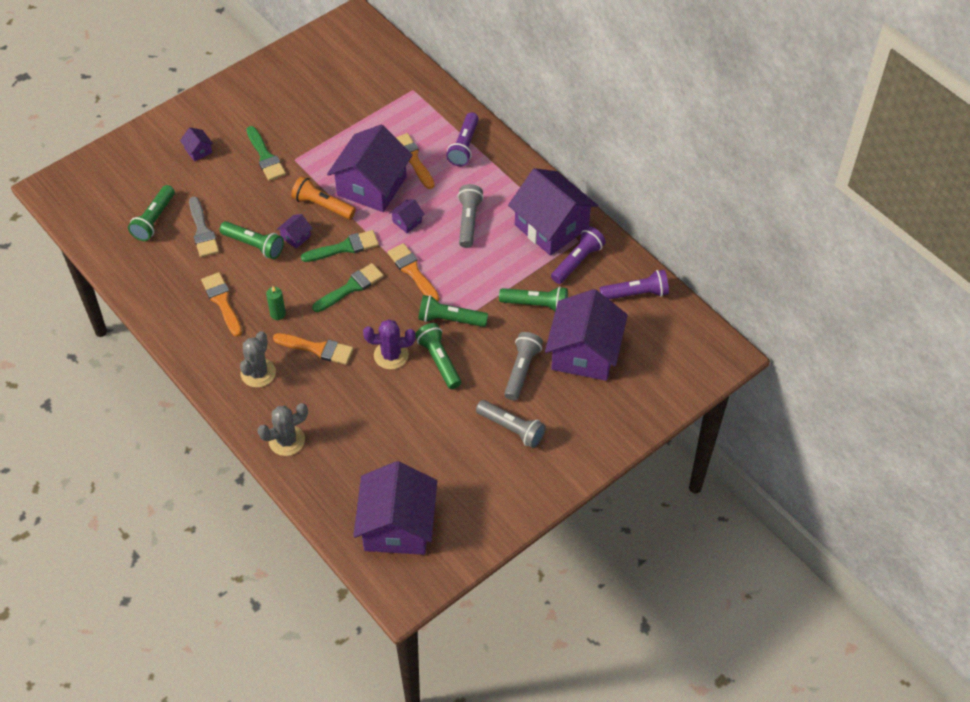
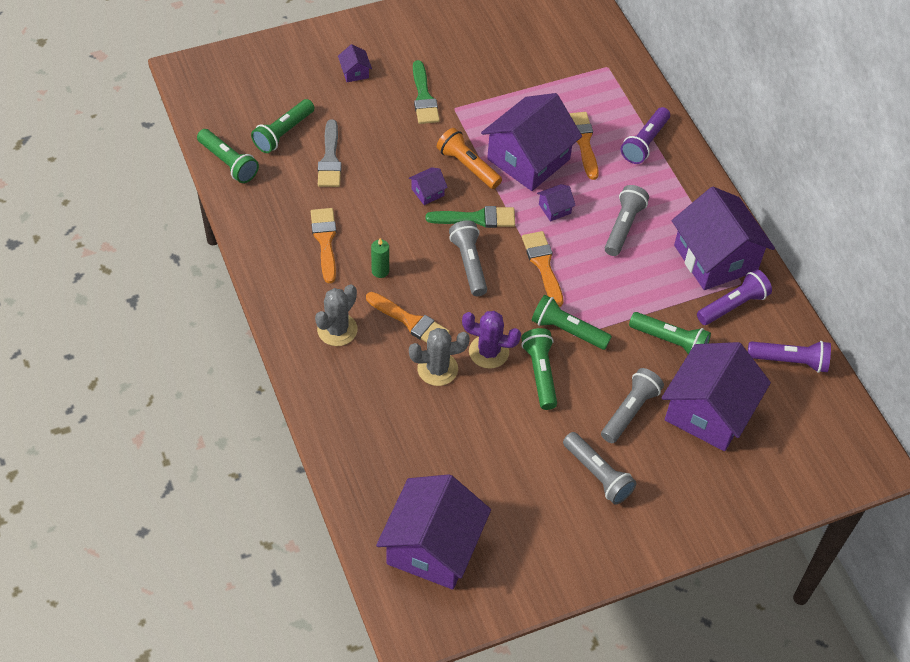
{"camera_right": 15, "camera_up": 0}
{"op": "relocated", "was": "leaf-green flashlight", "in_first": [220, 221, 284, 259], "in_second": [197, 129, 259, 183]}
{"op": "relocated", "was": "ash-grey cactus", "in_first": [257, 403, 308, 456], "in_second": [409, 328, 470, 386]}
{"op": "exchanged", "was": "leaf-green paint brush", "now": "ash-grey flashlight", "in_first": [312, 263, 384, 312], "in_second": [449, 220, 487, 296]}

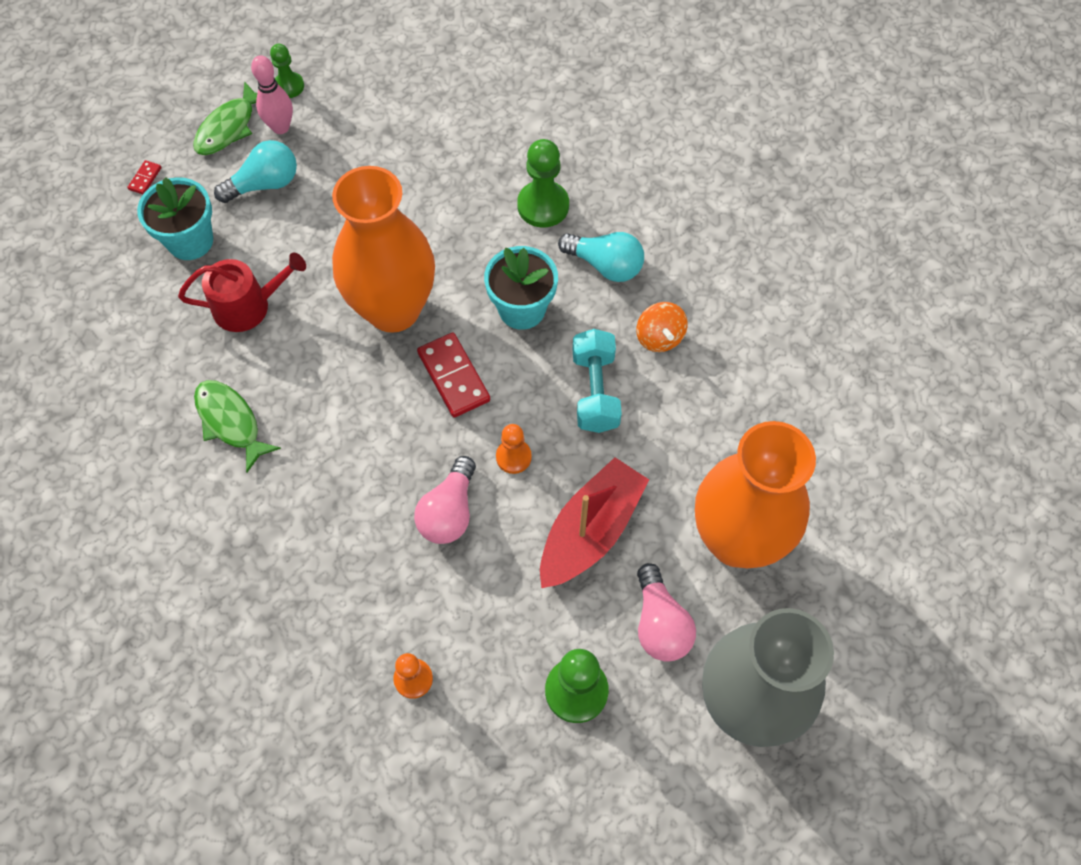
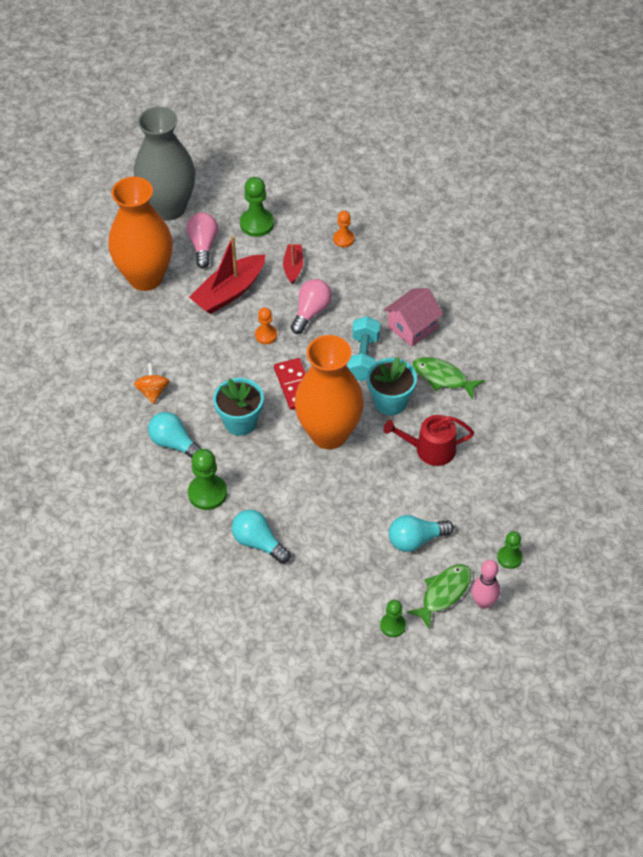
{"camera_right": -170, "camera_up": -10}
{"op": "appeared", "now": "aqua lightbulb", "in_second": [232, 510, 290, 564]}
{"op": "appeared", "now": "scarlet toy boat", "in_second": [283, 244, 303, 284]}
{"op": "appeared", "now": "rose-pink cottage", "in_second": [383, 288, 443, 347]}
{"op": "relocated", "was": "aqua plant pot", "in_first": [137, 177, 213, 260], "in_second": [367, 357, 417, 415]}
{"op": "relocated", "was": "rose-pink skittle", "in_first": [251, 55, 293, 134], "in_second": [471, 560, 500, 609]}
{"op": "relocated", "was": "aqua hand weight", "in_first": [573, 329, 622, 433], "in_second": [348, 316, 380, 381]}
{"op": "exchanged", "was": "scarlet domino tile", "now": "leaf-green chess pawn", "in_first": [127, 160, 162, 194], "in_second": [497, 531, 523, 569]}
{"op": "spun", "was": "leaf-green fish", "in_first": [194, 380, 281, 472], "in_second": [413, 357, 484, 400], "clockwise": 150}

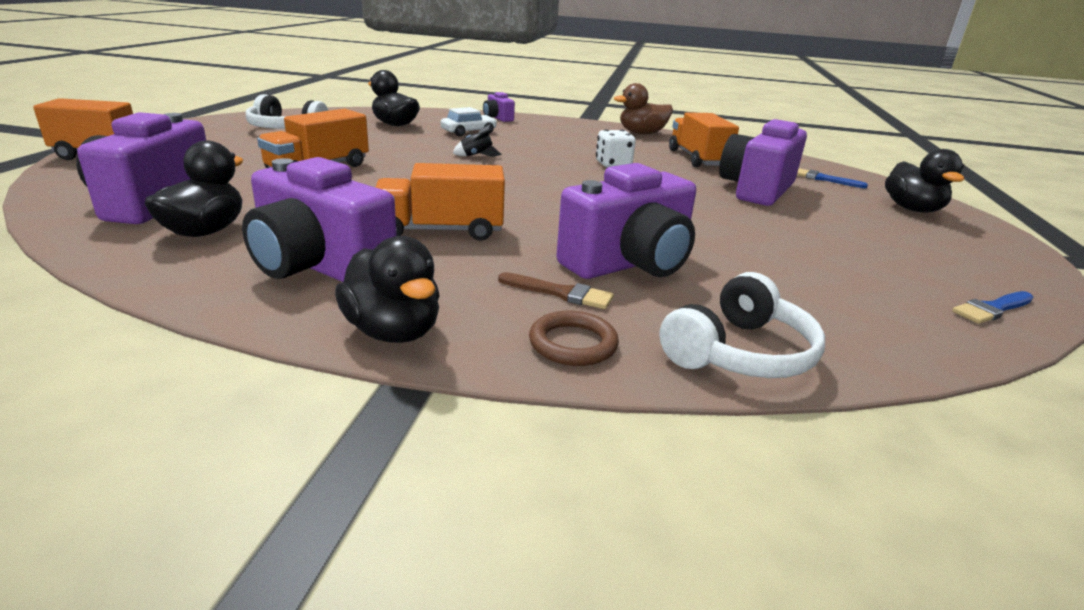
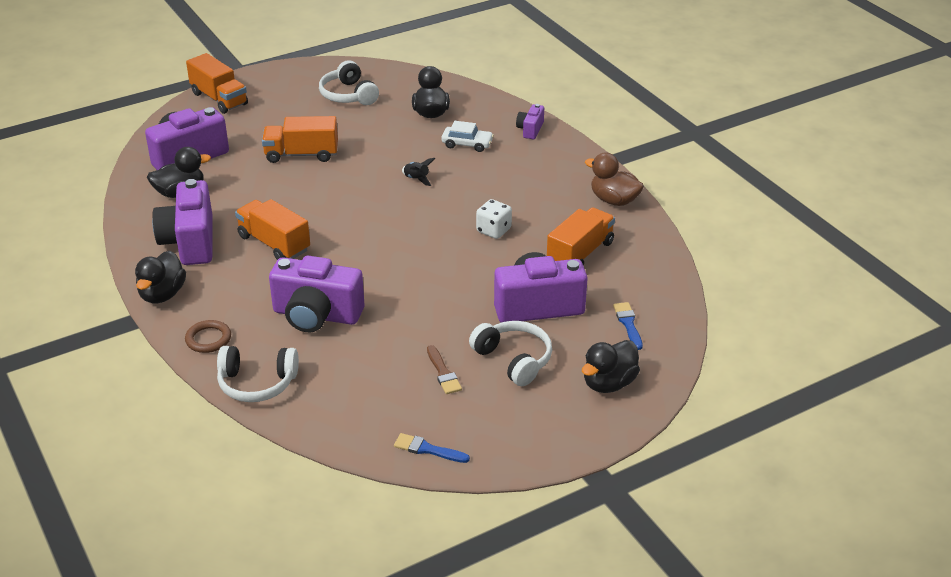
{"camera_right": 50, "camera_up": 10}
{"op": "appeared", "now": "pure white over-ear headphones", "in_second": [469, 321, 552, 386]}
{"op": "relocated", "was": "dark brown paint brush", "in_first": [498, 272, 614, 309], "in_second": [427, 345, 462, 394]}

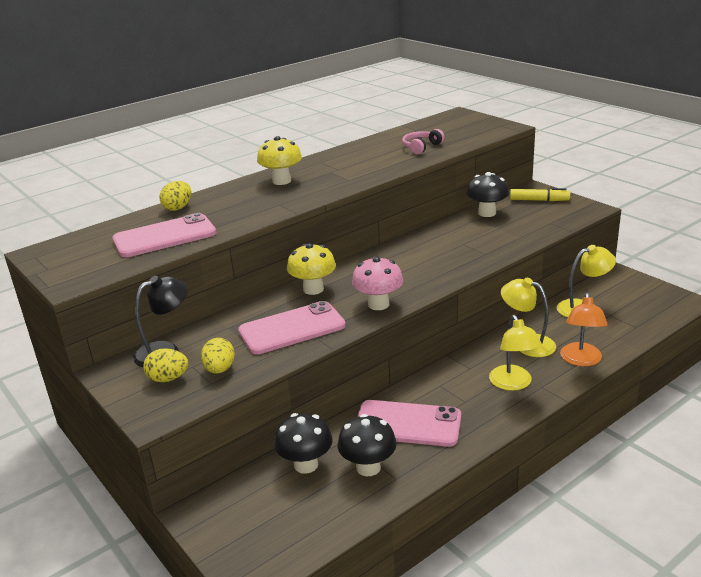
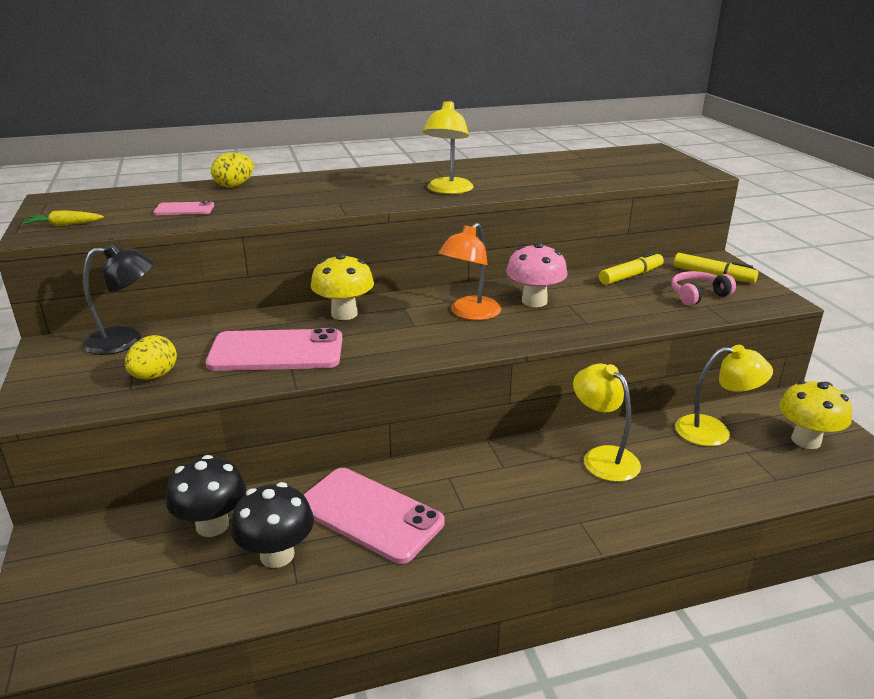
{"camera_right": 20, "camera_up": 0}
{"op": "missing", "was": "golden egg", "in_first": [143, 348, 188, 382]}
{"op": "appeared", "now": "golden root vegetable", "in_second": [23, 210, 104, 226]}
{"op": "relocated", "was": "golden fungus", "in_first": [257, 136, 302, 185], "in_second": [779, 380, 852, 449]}
{"op": "relocated", "was": "rose-pink fungus", "in_first": [352, 256, 403, 310], "in_second": [506, 242, 567, 307]}
{"op": "relocated", "was": "rose-pink over-ear headphones", "in_first": [402, 129, 444, 154], "in_second": [671, 271, 736, 306]}
{"op": "relocated", "was": "golden desk lamp", "in_first": [489, 315, 542, 391], "in_second": [423, 100, 474, 194]}
{"op": "relocated", "was": "bright orange desk lamp", "in_first": [560, 293, 608, 366], "in_second": [438, 223, 501, 320]}
{"op": "exchanged", "was": "jet-black fungus", "now": "golden marker", "in_first": [467, 172, 509, 217], "in_second": [599, 251, 664, 285]}
{"op": "size", "was": "rose-pink smartphone", "in_first": [112, 213, 216, 257], "in_second": [153, 201, 214, 215], "ratio": 0.48}

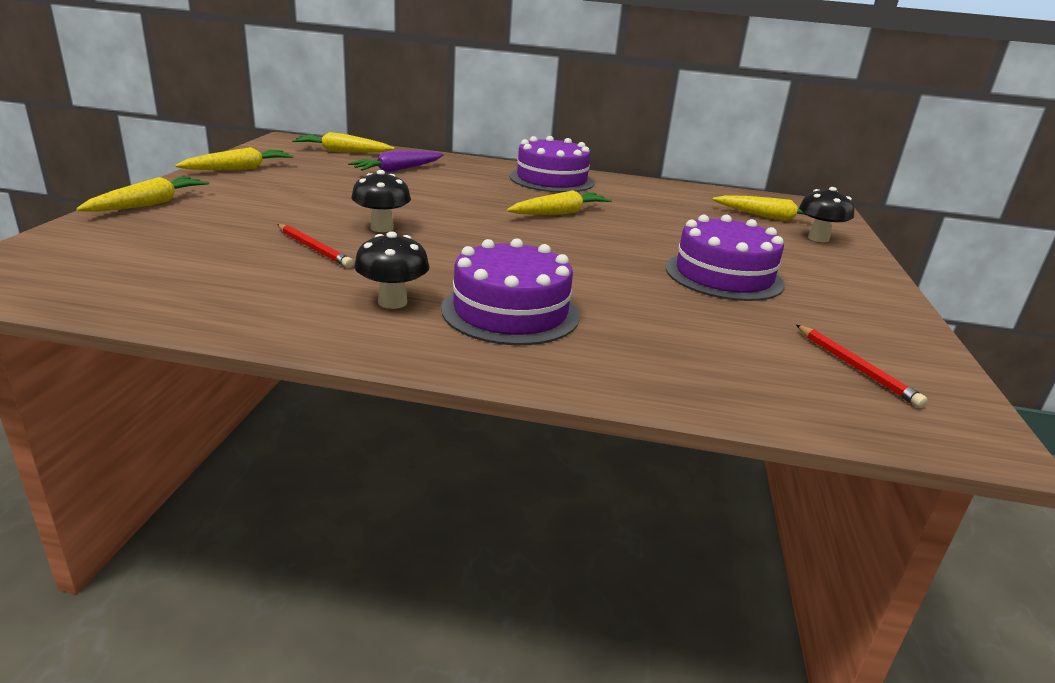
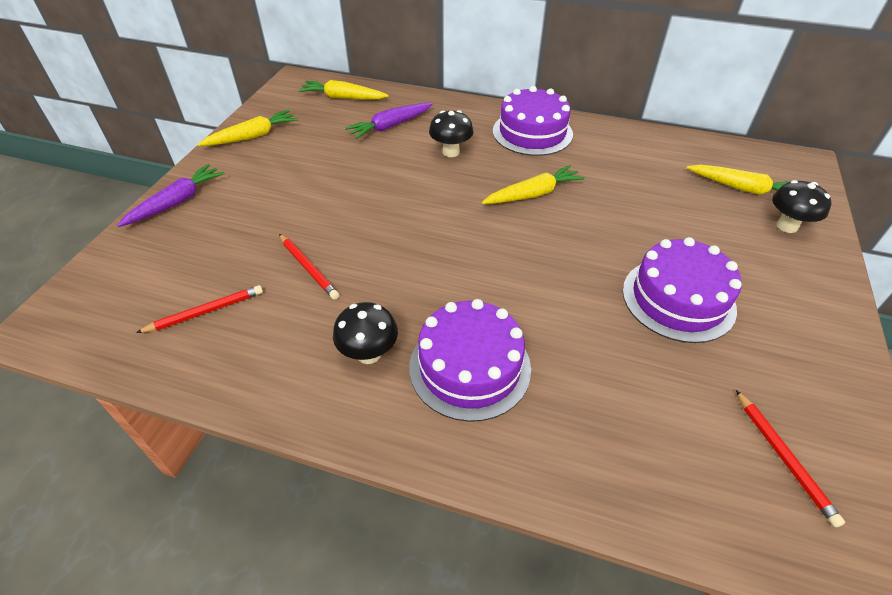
{"camera_right": 10, "camera_up": 20}
{"op": "appeared", "now": "scarlet wooden pencil", "in_second": [136, 285, 263, 333]}
{"op": "relocated", "was": "jet-black fungus", "in_first": [351, 170, 411, 232], "in_second": [429, 110, 474, 157]}
{"op": "colour", "was": "golden root vegetable", "now": "purple root vegetable", "in_first": [76, 177, 209, 212], "in_second": [117, 164, 224, 227]}

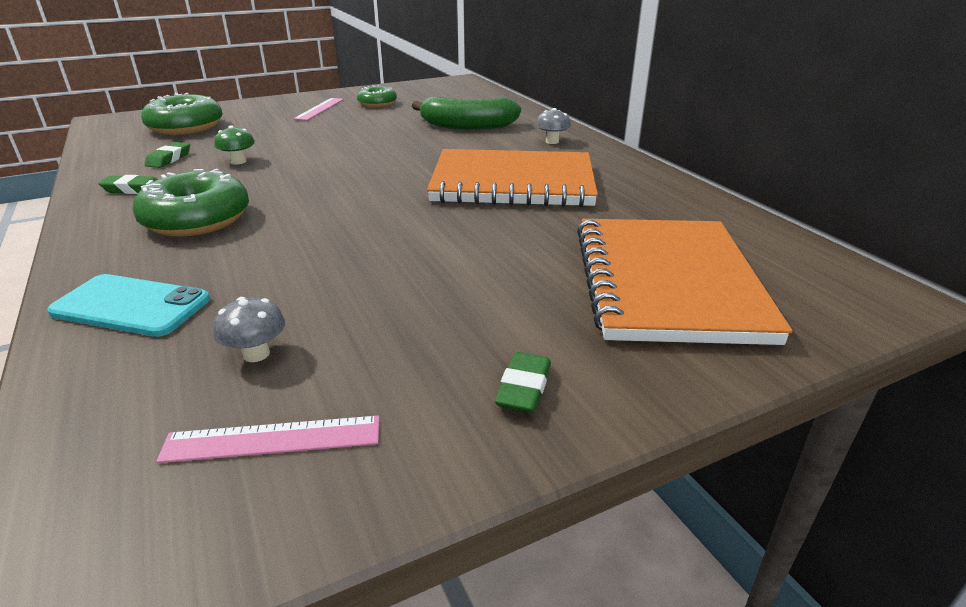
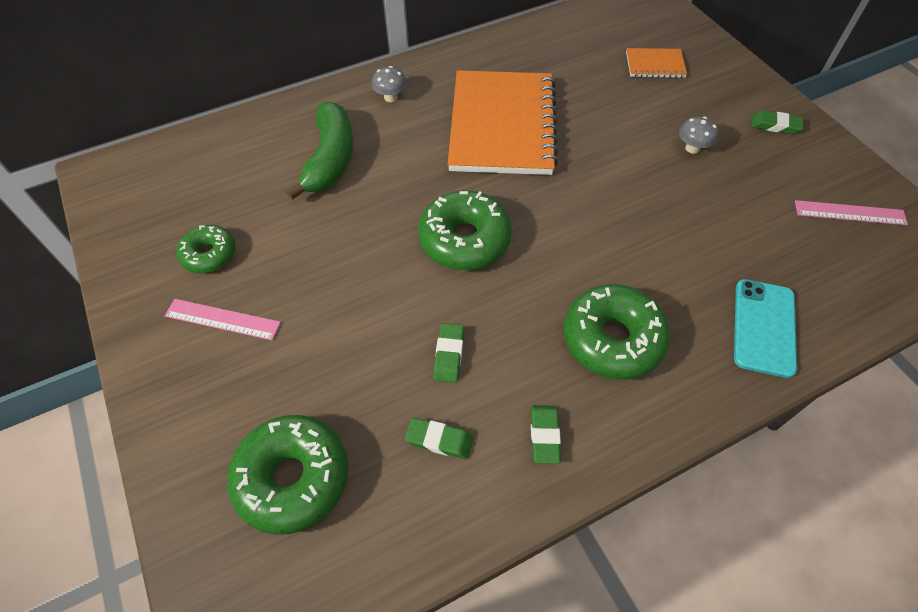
{"camera_right": -90, "camera_up": 25}
{"op": "appeared", "now": "leaf-green doughnut", "in_second": [418, 190, 512, 270]}
{"op": "relocated", "was": "ash-grey fungus", "in_first": [213, 297, 285, 362], "in_second": [679, 117, 718, 154]}
{"op": "exchanged", "was": "leaf-green fungus", "now": "leaf-green eraser", "in_first": [214, 125, 255, 164], "in_second": [433, 323, 464, 383]}
{"op": "spun", "was": "rose-pink ruler", "in_first": [156, 416, 379, 463], "in_second": [795, 200, 908, 225], "clockwise": -75}
{"op": "size", "was": "bright orange notebook", "in_first": [577, 219, 793, 345], "in_second": [626, 48, 687, 78], "ratio": 0.43}

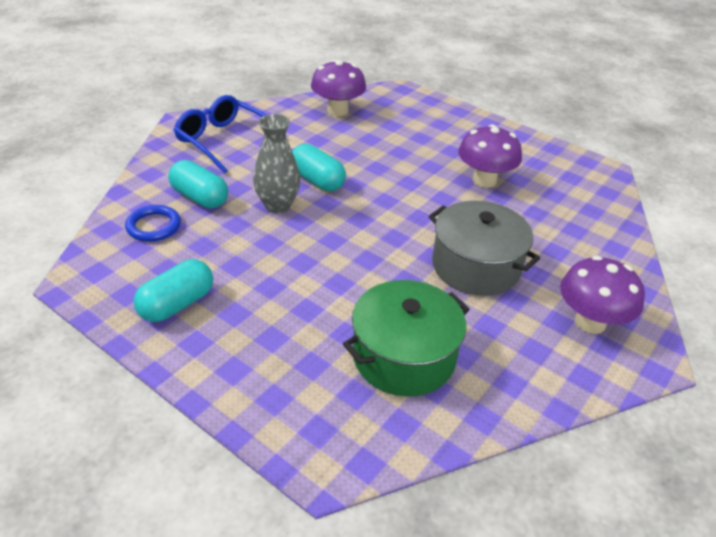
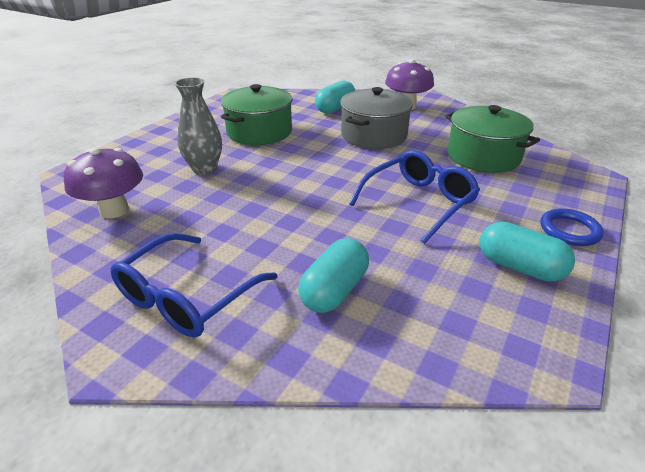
{"camera_right": -95, "camera_up": -5}
{"op": "appeared", "now": "royal blue eyeglasses", "in_second": [349, 150, 480, 244]}
{"op": "relocated", "was": "royal blue ring", "in_first": [125, 205, 181, 242], "in_second": [541, 208, 604, 246]}
{"op": "relocated", "was": "ash-grey tall vase", "in_first": [253, 114, 300, 213], "in_second": [174, 77, 222, 175]}
{"op": "relocated", "was": "aqua pill shape", "in_first": [292, 144, 346, 191], "in_second": [315, 81, 355, 114]}
{"op": "exchanged", "was": "purple fungus", "now": "leaf-green stockpot", "in_first": [458, 124, 522, 188], "in_second": [221, 84, 293, 145]}

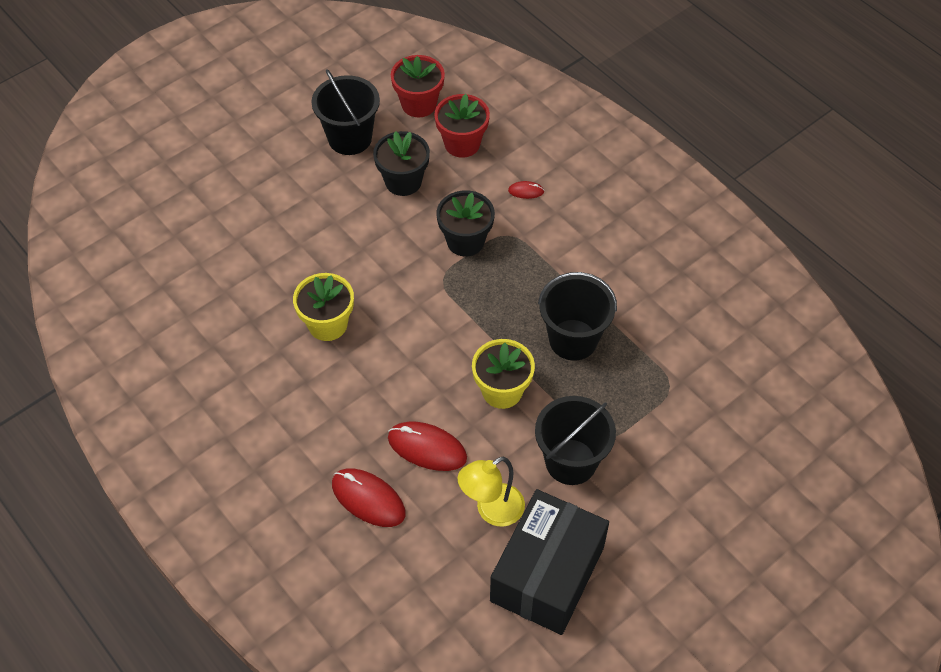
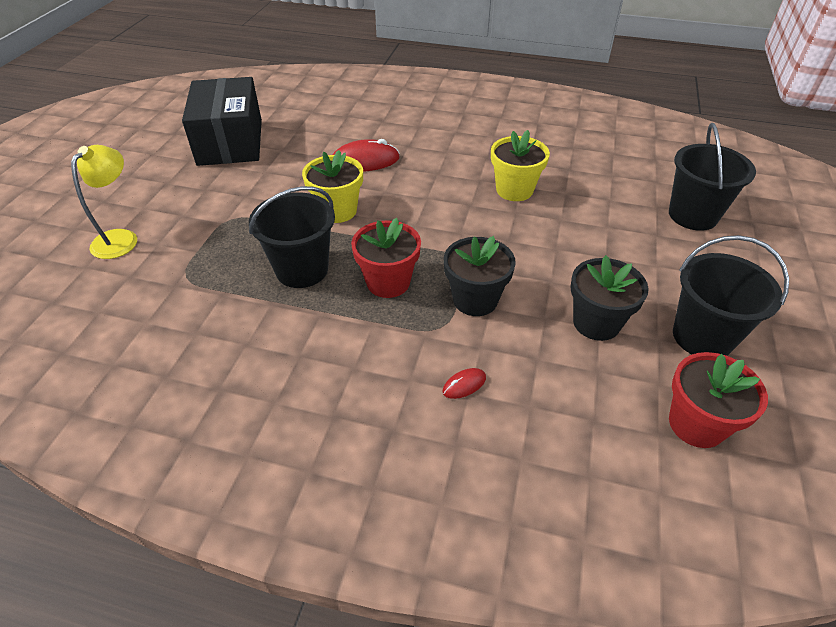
{"camera_right": 145, "camera_up": -10}
{"op": "missing", "was": "scarlet mouse", "in_first": [332, 468, 406, 527]}
{"op": "relocated", "was": "scarlet plant pot", "in_first": [435, 94, 490, 158], "in_second": [351, 218, 421, 298]}
{"op": "relocated", "was": "golden desk lamp", "in_first": [458, 457, 525, 527], "in_second": [71, 145, 137, 259]}
{"op": "relocated", "was": "jet-black pail", "in_first": [535, 396, 616, 485], "in_second": [669, 123, 756, 231]}

